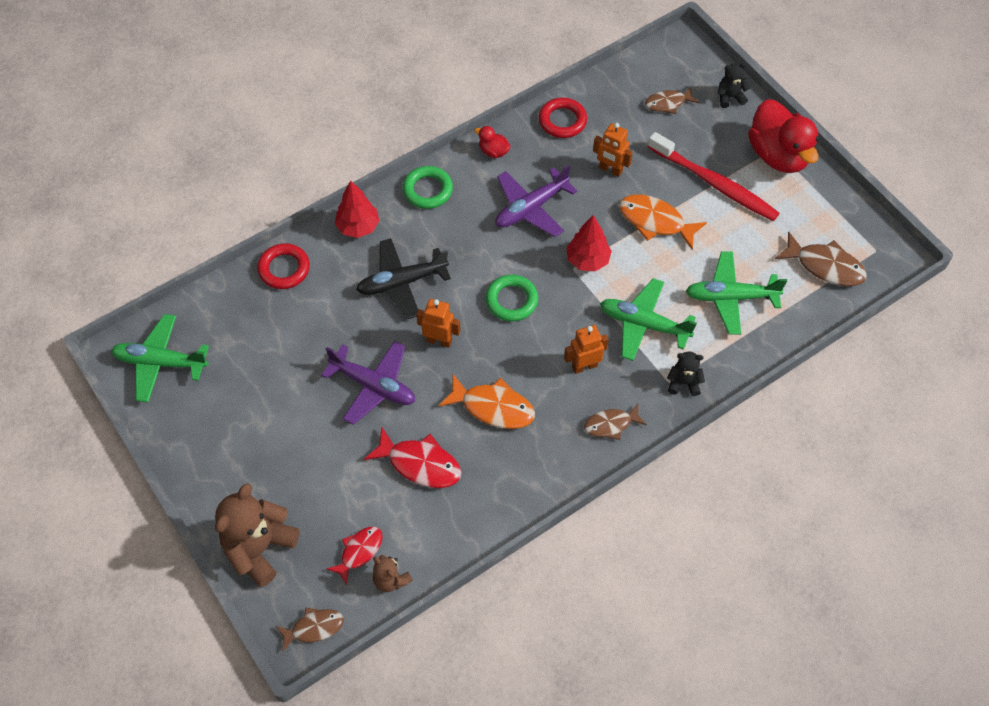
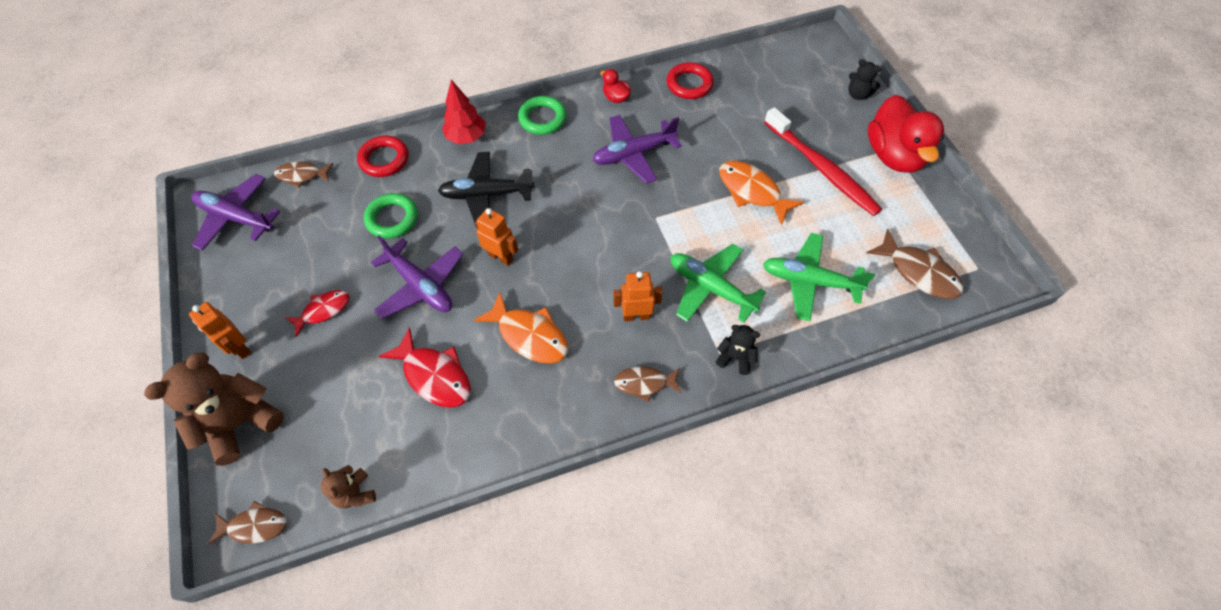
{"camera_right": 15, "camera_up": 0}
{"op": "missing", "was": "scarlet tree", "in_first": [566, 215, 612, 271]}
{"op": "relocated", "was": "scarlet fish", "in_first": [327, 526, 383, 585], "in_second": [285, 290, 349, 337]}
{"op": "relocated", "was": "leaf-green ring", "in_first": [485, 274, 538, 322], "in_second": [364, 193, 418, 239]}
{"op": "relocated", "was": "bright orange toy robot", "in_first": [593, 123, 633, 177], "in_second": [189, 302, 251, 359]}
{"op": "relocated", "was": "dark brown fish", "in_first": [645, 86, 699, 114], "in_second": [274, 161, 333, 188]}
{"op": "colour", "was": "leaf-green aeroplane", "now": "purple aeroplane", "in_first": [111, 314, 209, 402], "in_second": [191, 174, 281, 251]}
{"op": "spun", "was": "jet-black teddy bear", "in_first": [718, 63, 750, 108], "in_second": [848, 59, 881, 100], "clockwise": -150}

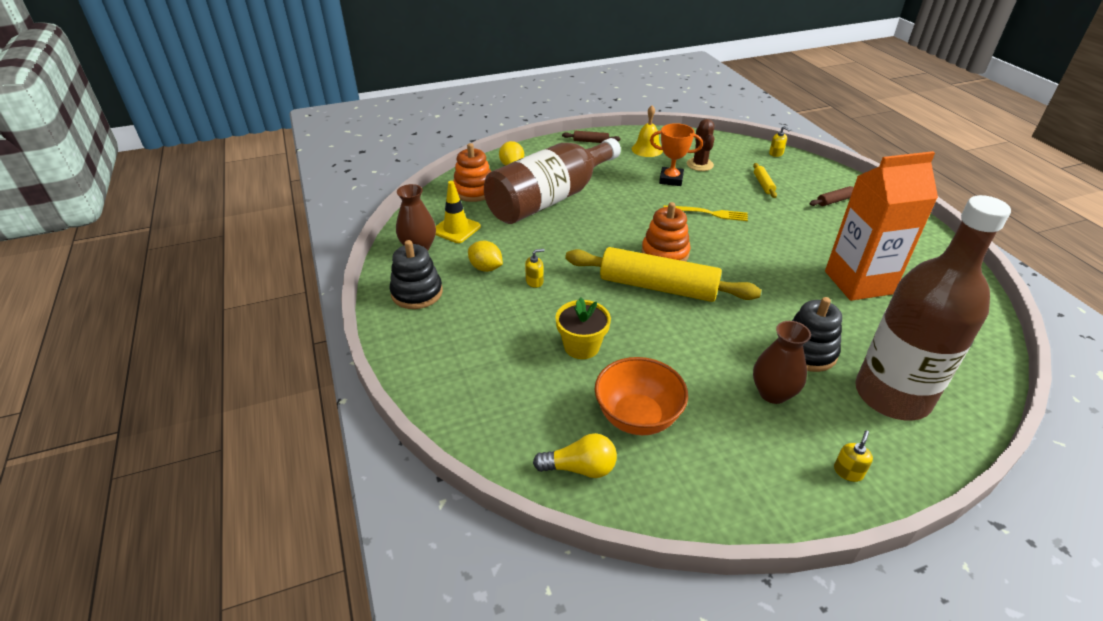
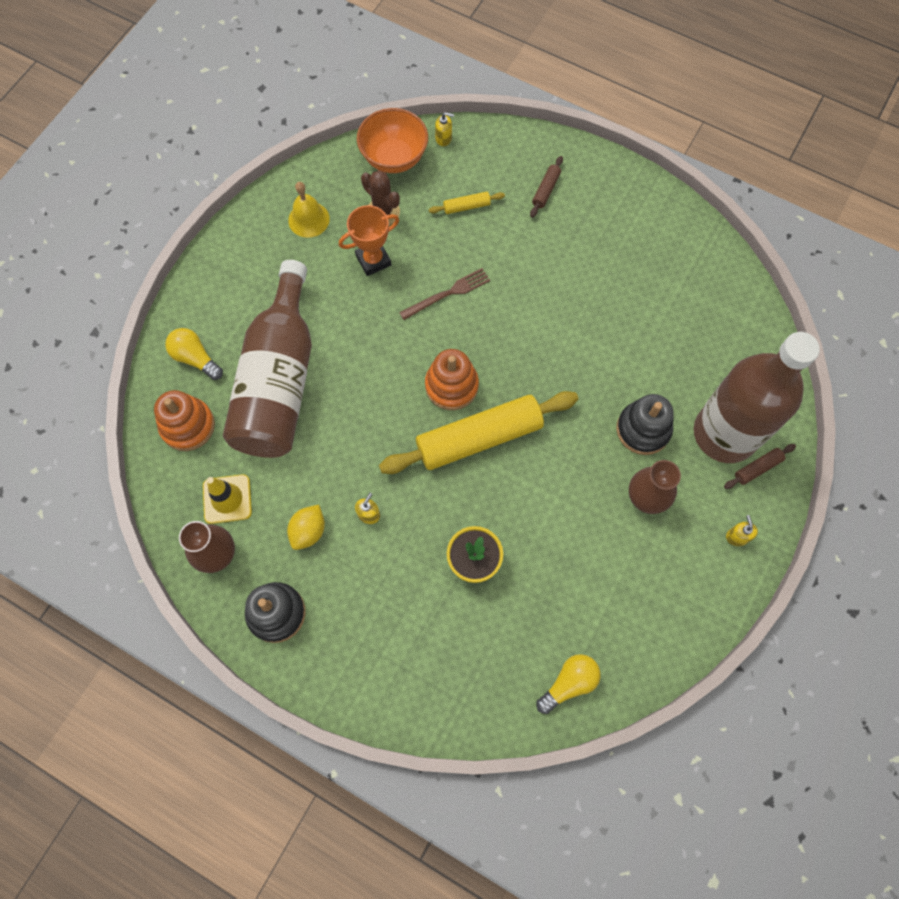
{"camera_right": -40, "camera_up": 30}
{"op": "missing", "was": "bright orange milk carton", "in_first": [825, 151, 938, 301]}
{"op": "relocated", "was": "dark brown rolling pin", "in_first": [562, 131, 621, 143], "in_second": [724, 444, 796, 489]}
{"op": "relocated", "was": "bright orange bowl", "in_first": [595, 357, 688, 435], "in_second": [357, 108, 428, 173]}
{"op": "colour", "was": "golden table fork", "now": "dark brown table fork", "in_first": [664, 205, 748, 221], "in_second": [399, 268, 490, 320]}
{"op": "spun", "was": "golden toy lemon", "in_first": [468, 241, 503, 272], "in_second": [287, 505, 325, 550], "clockwise": -60}
{"op": "spun", "was": "golden rolling pin", "in_first": [753, 163, 777, 198], "in_second": [429, 192, 505, 214], "clockwise": -60}

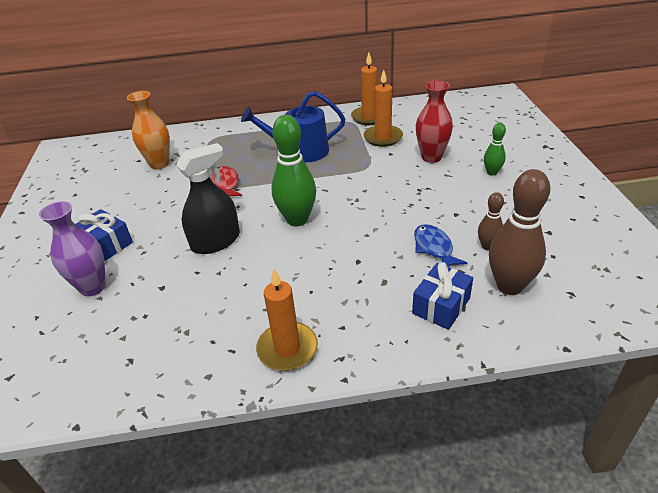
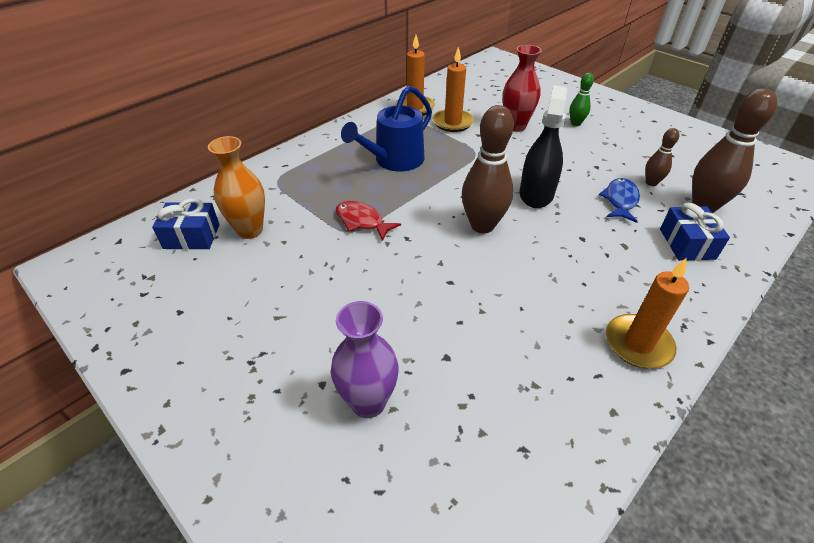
{"camera_right": -40, "camera_up": 5}
{"op": "relocated", "was": "royal blue gift", "in_first": [76, 209, 133, 261], "in_second": [152, 198, 220, 250]}
{"op": "relocated", "was": "jet-black spray bottle", "in_first": [176, 143, 240, 254], "in_second": [520, 85, 567, 208]}
{"op": "colour", "was": "leaf-green skittle", "now": "dark brown skittle", "in_first": [271, 115, 316, 226], "in_second": [462, 105, 514, 233]}
{"op": "spun", "was": "royal blue fish", "in_first": [414, 224, 468, 267], "in_second": [599, 178, 640, 223], "clockwise": 75}

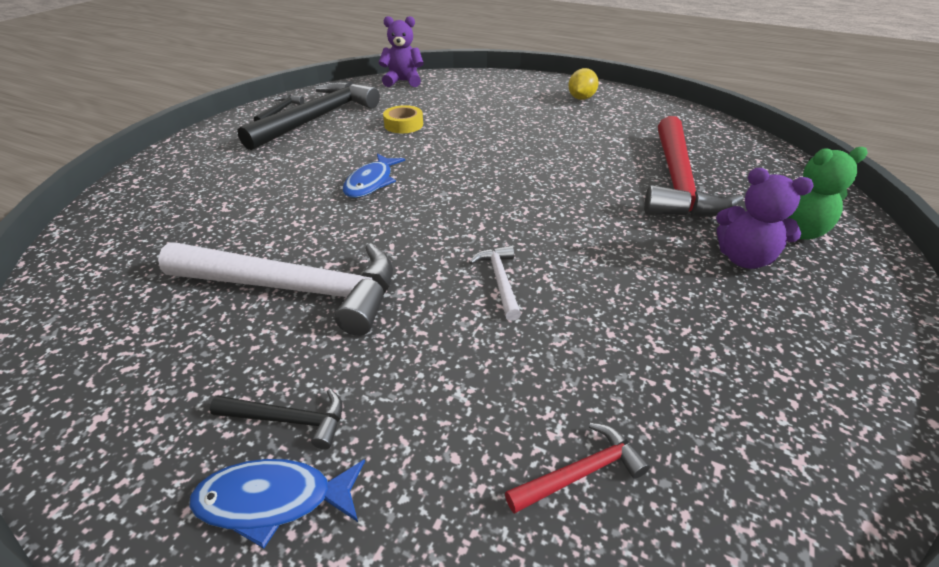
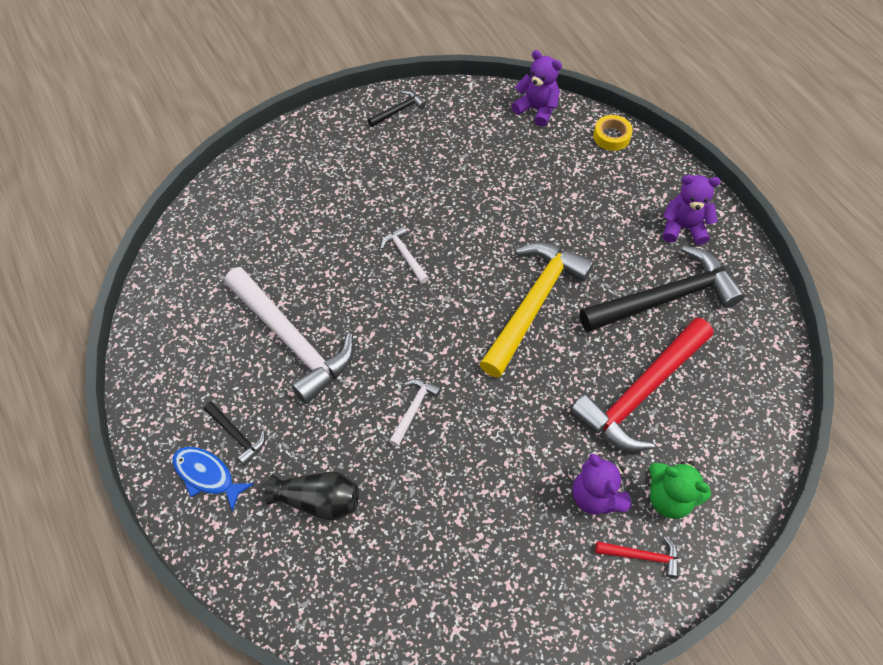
{"camera_right": 35, "camera_up": 20}
{"op": "appeared", "now": "jet-black tall vase", "in_second": [265, 472, 359, 521]}
{"op": "appeared", "now": "golden hammer", "in_second": [480, 242, 594, 378]}
{"op": "relocated", "was": "jet-black hammer", "in_first": [237, 81, 380, 150], "in_second": [579, 246, 745, 332]}
{"op": "relocated", "was": "golden roll of tape", "in_first": [383, 105, 423, 133], "in_second": [593, 115, 633, 151]}
{"op": "relocated", "was": "scarlet hammer", "in_first": [505, 423, 650, 514], "in_second": [595, 536, 679, 578]}
{"op": "exchanged", "was": "royal blue fish", "now": "pure white hammer", "in_first": [343, 154, 405, 198], "in_second": [380, 226, 429, 284]}
{"op": "exchanged", "was": "golden toy lemon", "now": "purple teddy bear", "in_first": [568, 68, 599, 100], "in_second": [663, 175, 721, 245]}

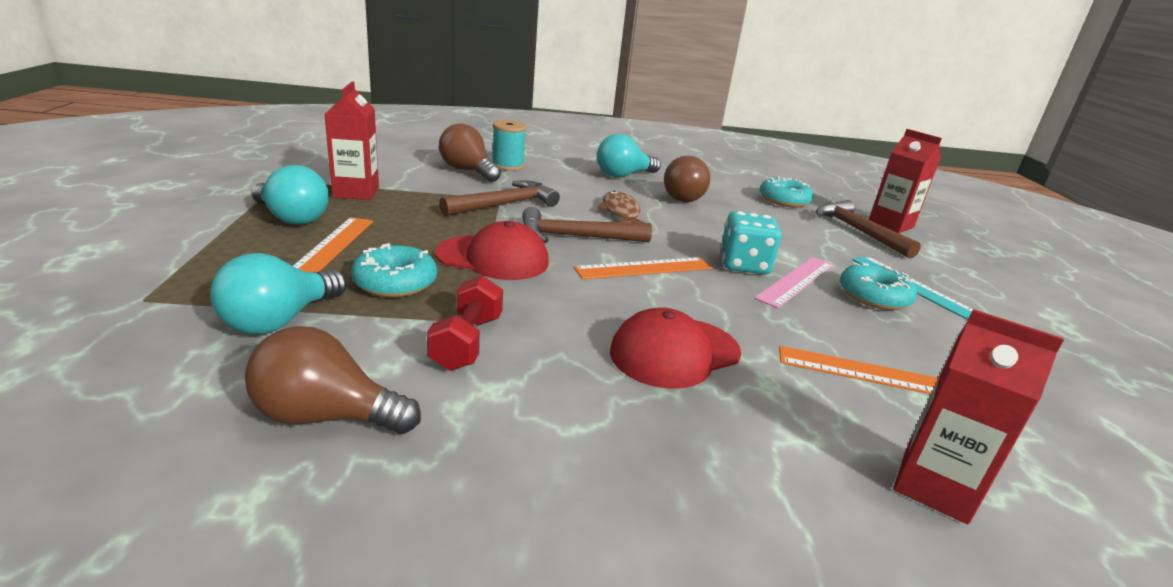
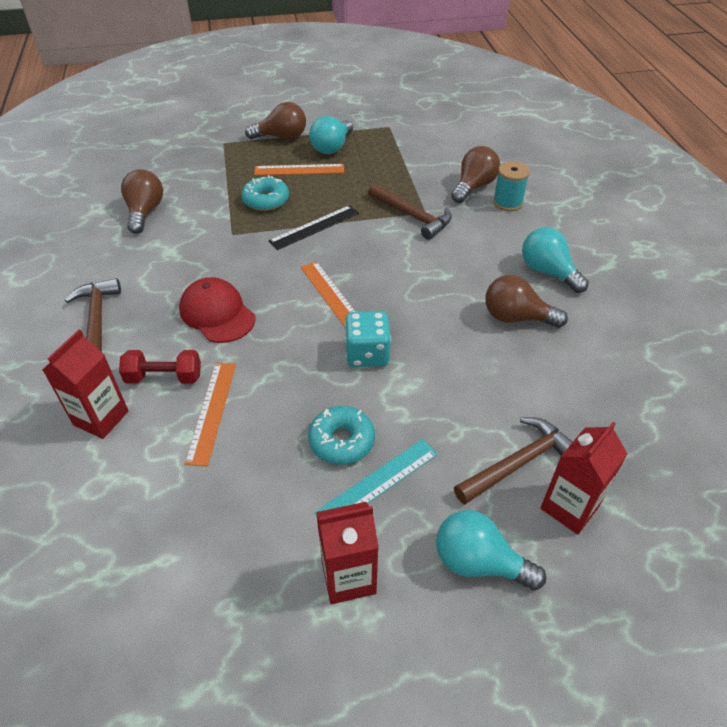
{"camera_right": 85, "camera_up": 20}
{"op": "missing", "was": "dark brown fish", "in_first": [597, 190, 645, 223]}
{"op": "missing", "was": "rose-pink ruler", "in_first": [754, 257, 834, 309]}
{"op": "missing", "was": "aqua doughnut", "in_first": [759, 176, 813, 208]}
{"op": "appeared", "now": "dark brown lightbulb", "in_second": [245, 102, 306, 139]}
{"op": "relocated", "was": "aqua lightbulb", "in_first": [210, 253, 346, 334], "in_second": [436, 510, 546, 590]}
{"op": "relocated", "was": "scarlet milk carton", "in_first": [325, 82, 379, 200], "in_second": [316, 502, 379, 604]}
{"op": "relocated", "was": "scarlet hand weight", "in_first": [427, 276, 503, 371], "in_second": [119, 350, 201, 384]}
{"op": "relocated", "was": "dark brown hammer", "in_first": [522, 207, 652, 243], "in_second": [65, 278, 121, 352]}
{"op": "exchanged", "was": "scarlet baseball cap", "now": "jet-black ruler", "in_first": [435, 221, 549, 280], "in_second": [268, 205, 359, 250]}

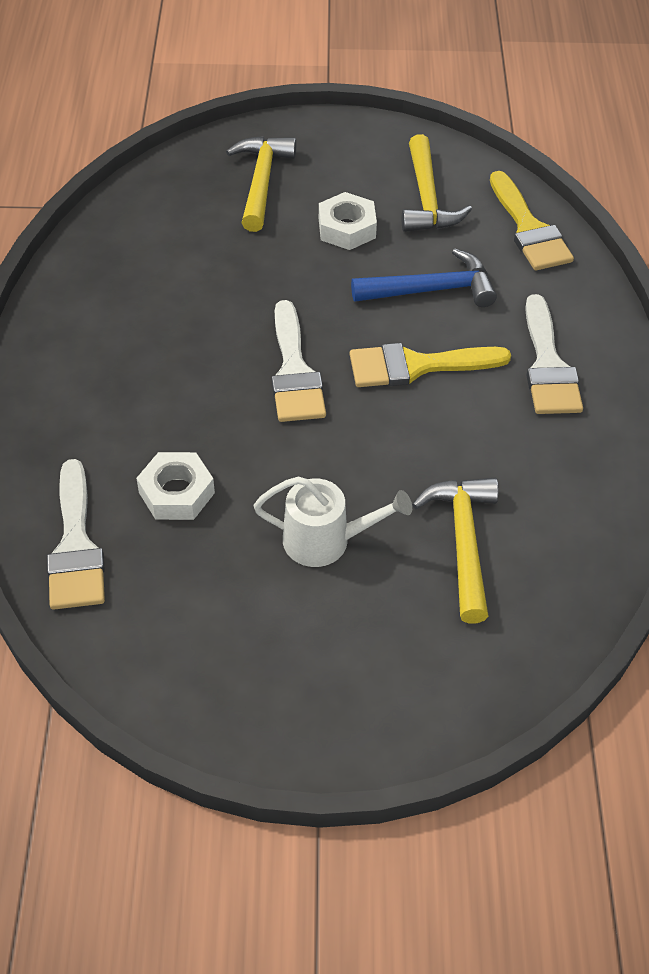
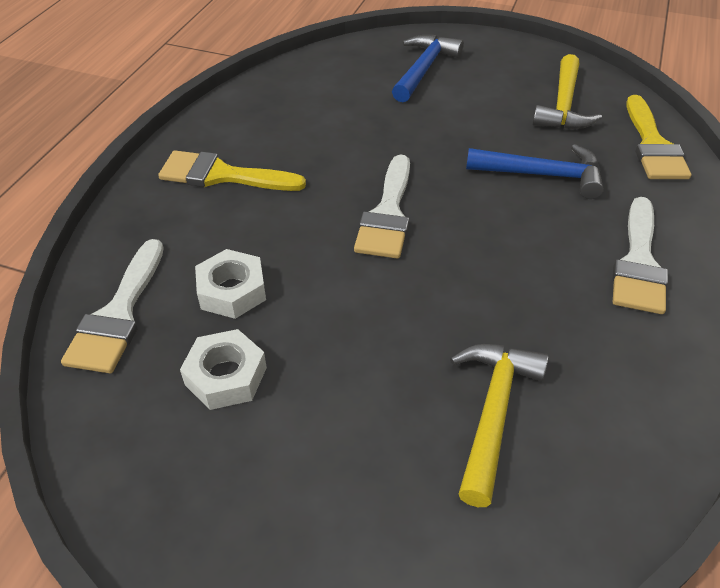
{"camera_right": 20, "camera_up": -5}
{"op": "missing", "was": "pure white watering pot", "in_first": [254, 477, 412, 567]}
{"op": "relocated", "was": "pure white hexagon nut", "in_first": [319, 192, 377, 250], "in_second": [180, 329, 267, 410]}
{"op": "relocated", "was": "golden paint brush", "in_first": [350, 343, 511, 387], "in_second": [158, 150, 306, 191]}
{"op": "colour", "was": "golden hammer", "now": "royal blue hammer", "in_first": [226, 136, 297, 232], "in_second": [392, 35, 464, 102]}

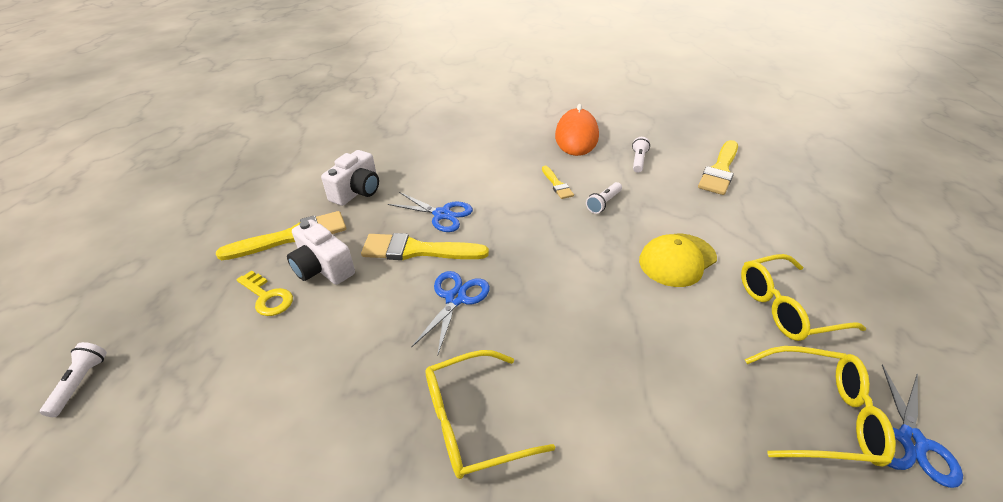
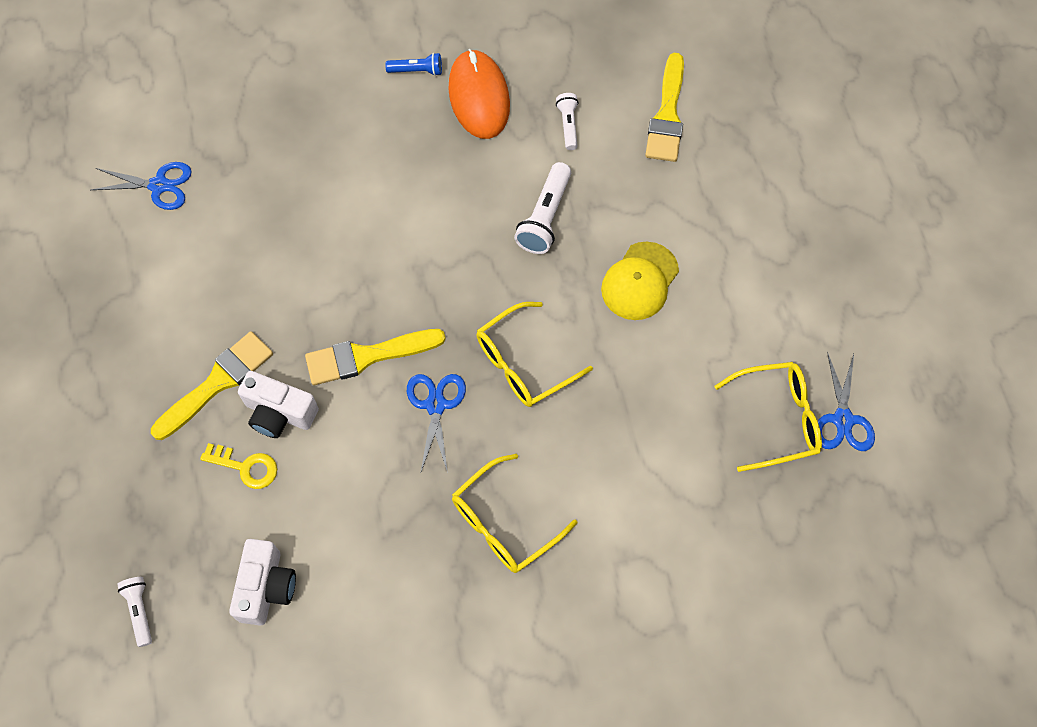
{"camera_right": -20, "camera_up": 25}
{"op": "missing", "was": "golden paint brush", "in_first": [542, 166, 574, 199]}
{"op": "appeared", "now": "royal blue flashlight", "in_second": [385, 53, 442, 76]}
{"op": "relocated", "was": "pure white photo camera", "in_first": [321, 150, 379, 206], "in_second": [229, 539, 296, 625]}
{"op": "relocated", "was": "royal blue scissors", "in_first": [387, 192, 473, 232], "in_second": [91, 162, 192, 210]}
{"op": "relocated", "was": "golden eyeglasses", "in_first": [741, 254, 866, 341], "in_second": [476, 302, 593, 407]}
{"op": "size", "was": "pure white flashlight", "in_first": [586, 182, 622, 214], "in_second": [514, 162, 571, 254], "ratio": 1.66}

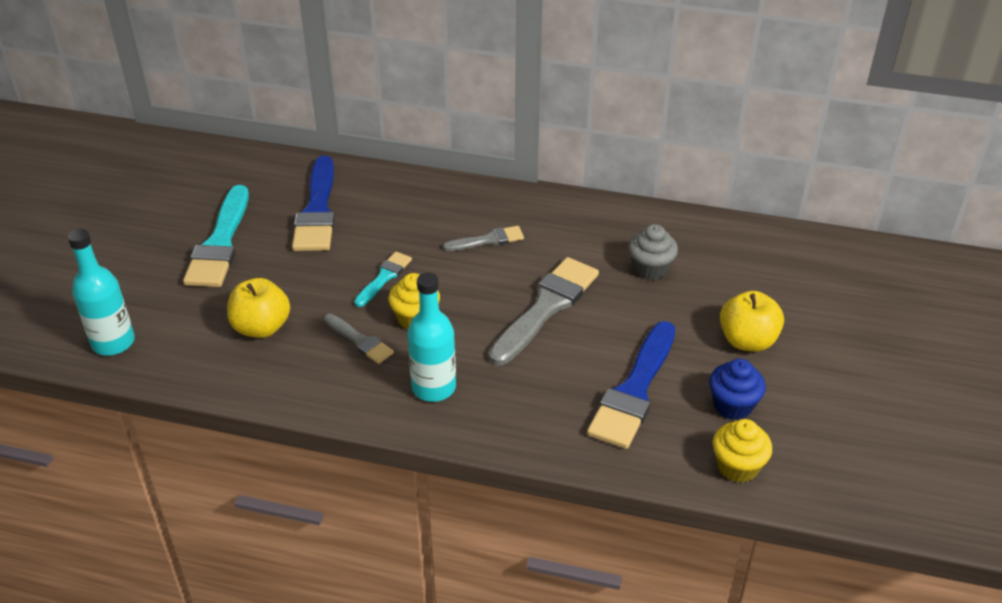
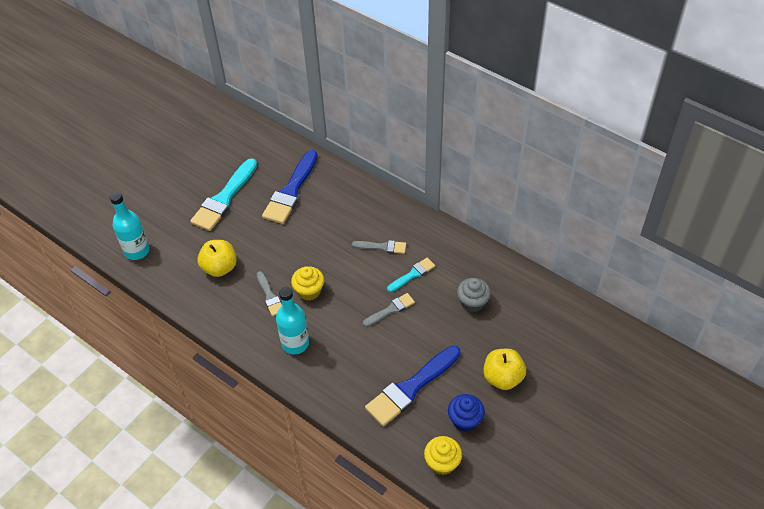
{"camera_right": 25, "camera_up": 10}
{"op": "relocated", "was": "aqua paint brush", "in_first": [354, 252, 412, 307], "in_second": [387, 258, 435, 292]}
{"op": "size", "was": "ash-grey paint brush", "in_first": [489, 257, 599, 366], "in_second": [363, 293, 415, 327], "ratio": 0.53}

